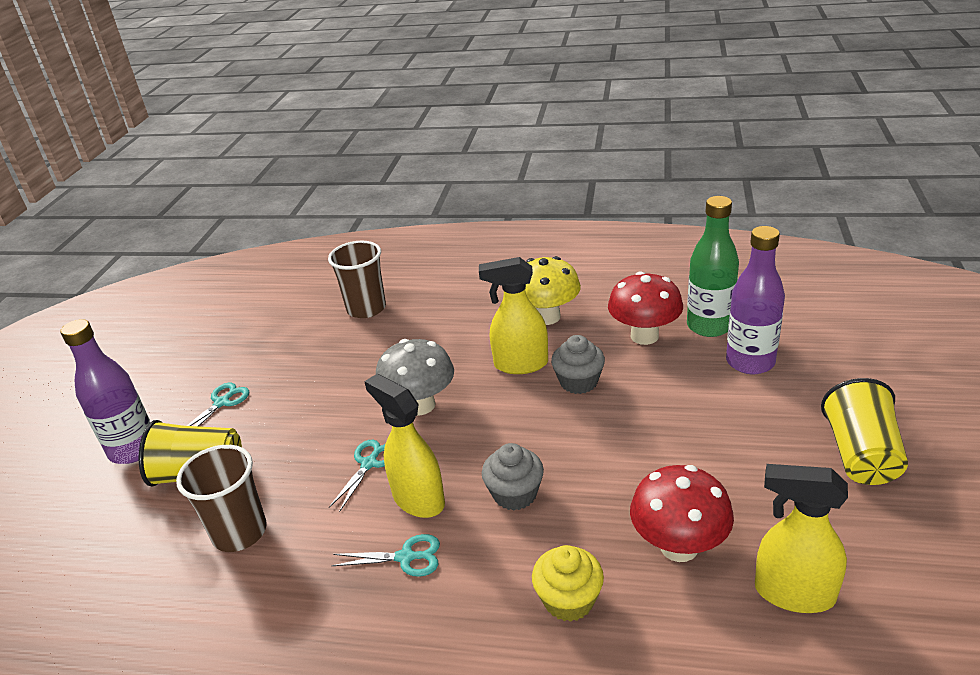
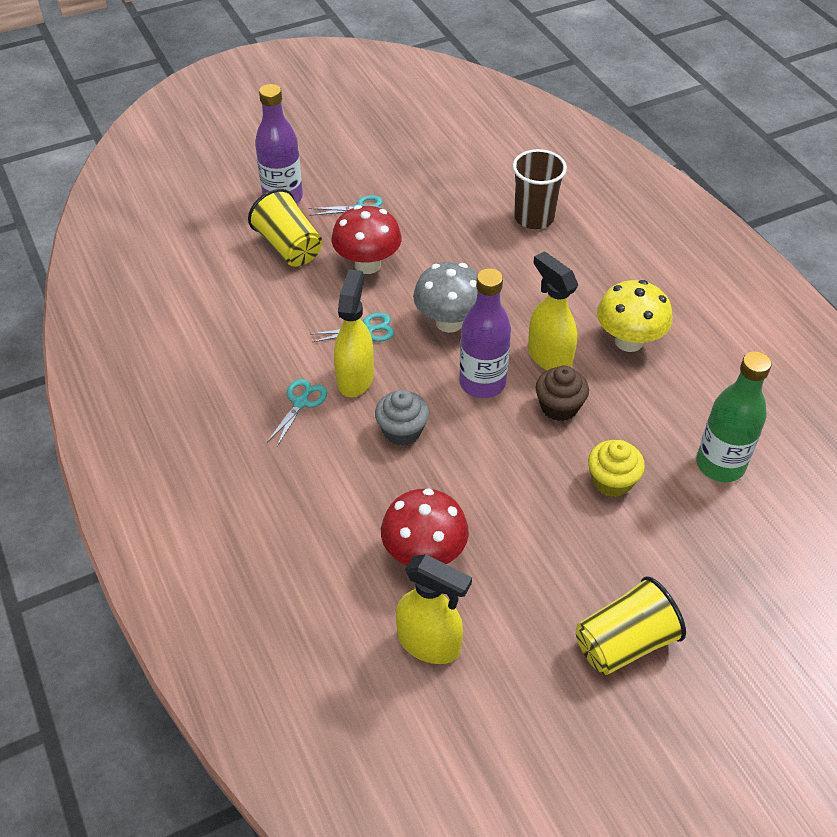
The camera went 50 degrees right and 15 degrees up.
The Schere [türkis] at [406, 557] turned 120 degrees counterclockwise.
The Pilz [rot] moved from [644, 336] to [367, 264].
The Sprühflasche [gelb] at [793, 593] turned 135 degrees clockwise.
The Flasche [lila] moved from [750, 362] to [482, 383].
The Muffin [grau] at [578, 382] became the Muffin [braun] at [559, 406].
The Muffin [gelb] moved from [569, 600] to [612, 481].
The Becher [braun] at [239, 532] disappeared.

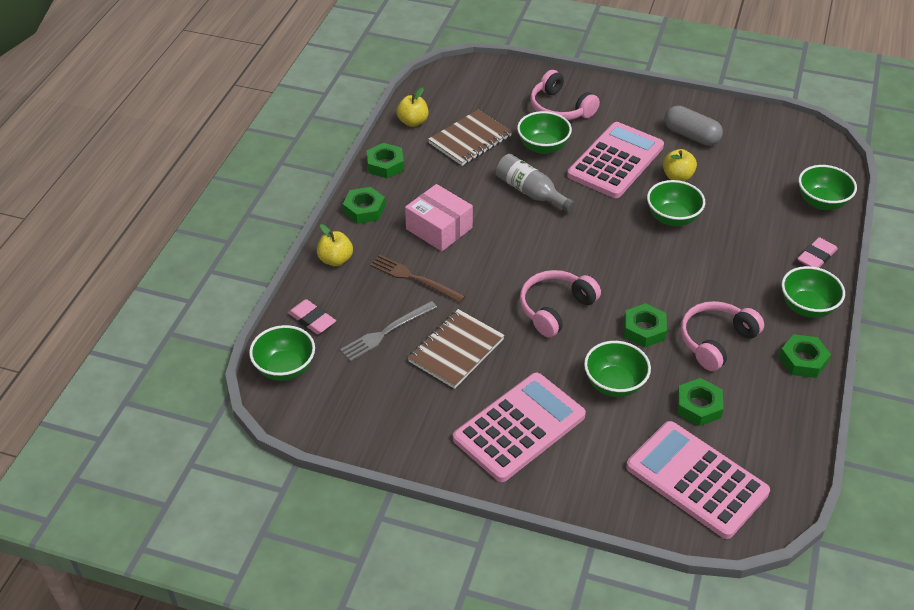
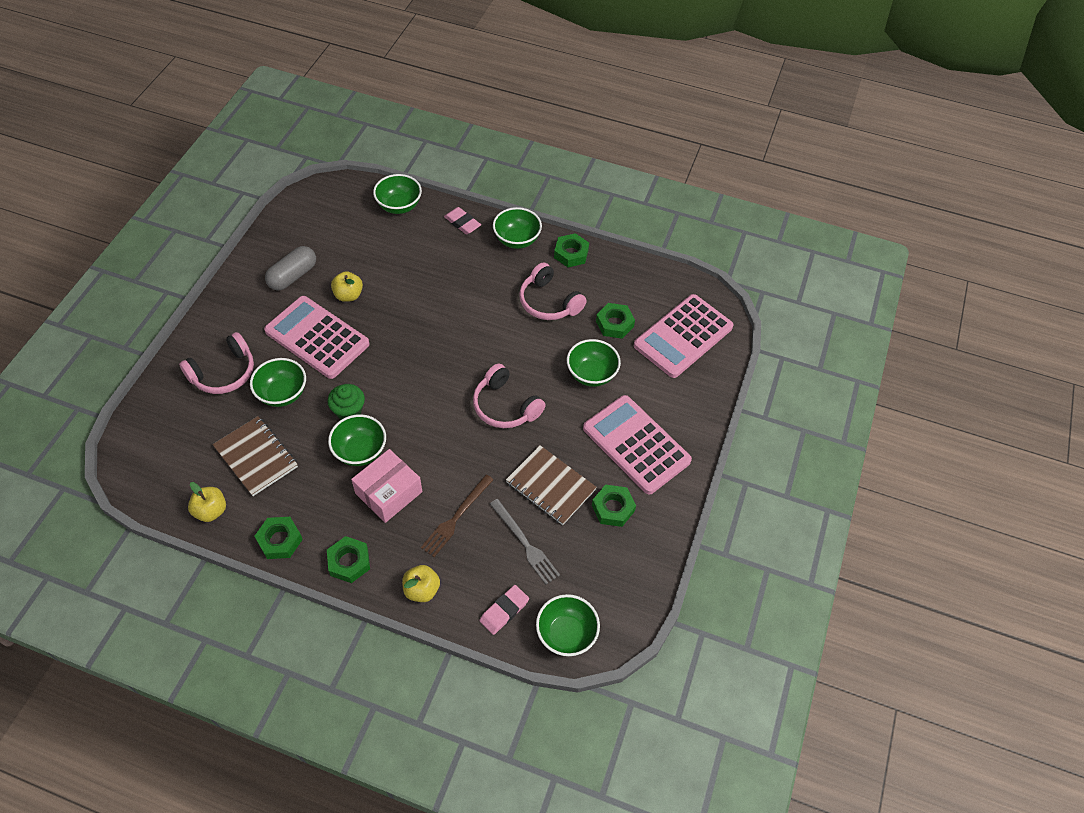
The camera went 90 degrees left and 10 degrees up.
The Flasche [grau] at [530, 192] was replaced by the Muffin [grün] at [349, 410].
The Schüssel [grün] moved from [672, 218] to [360, 451].
The Sechskantmutter [grün] moved from [644, 329] to [613, 508].

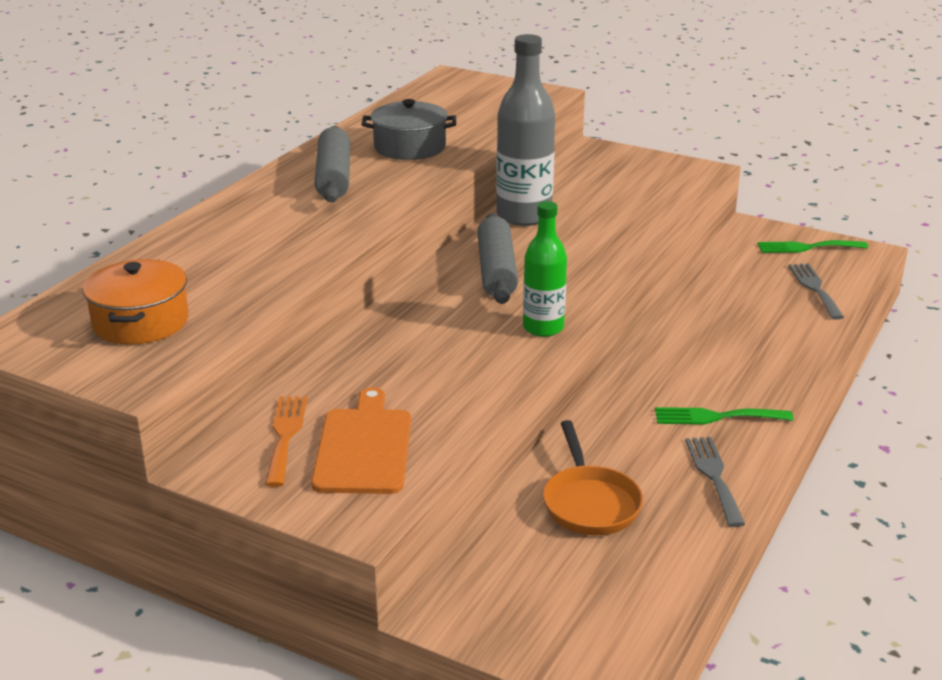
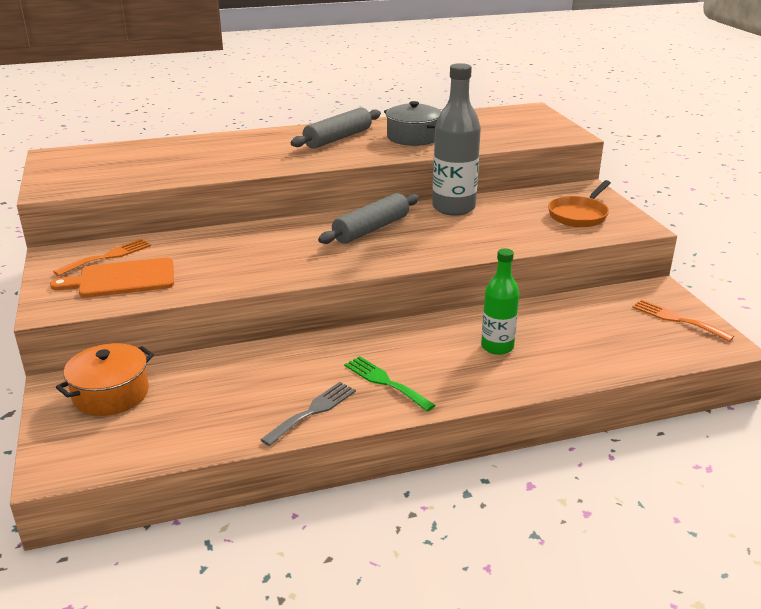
The camera went 45 degrees right and 0 degrees up.
The Schneidebrett [orange] at [364, 447] turned 150 degrees counterclockwise.
The Kochtopf [orange] moved from [140, 322] to [111, 394].
The Flasche [grün] moved from [543, 328] to [497, 347].
The Pfanne [orange] moved from [589, 503] to [579, 215].
The Gabel [grün] at [807, 247] became the Gabel [orange] at [677, 319].
The Gabel [grau] at [814, 288] disappeared.

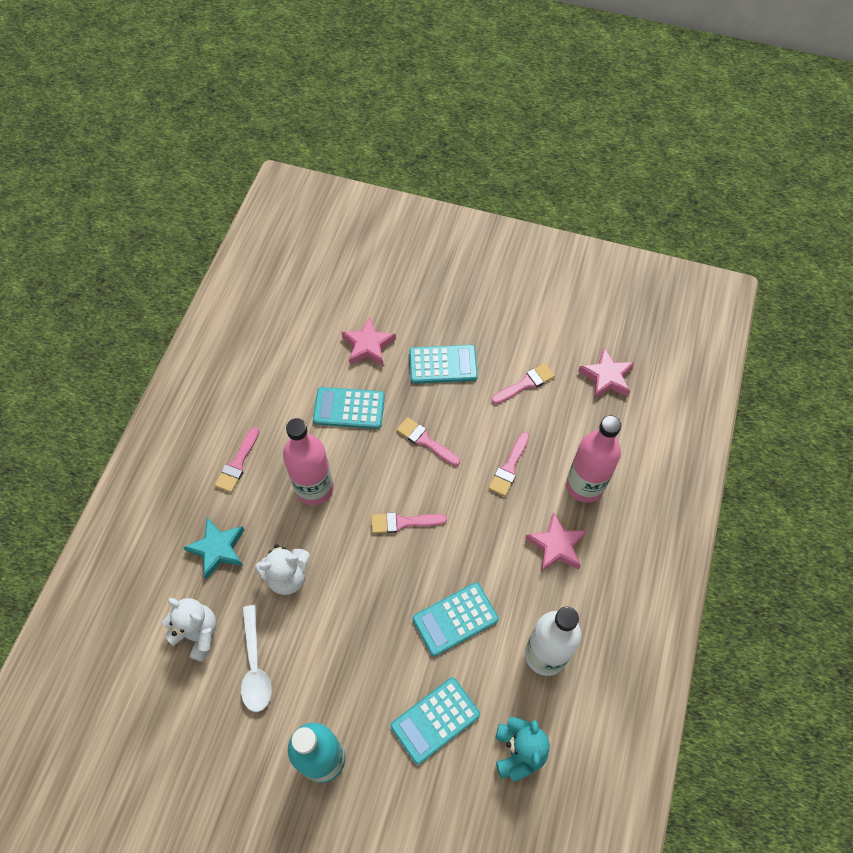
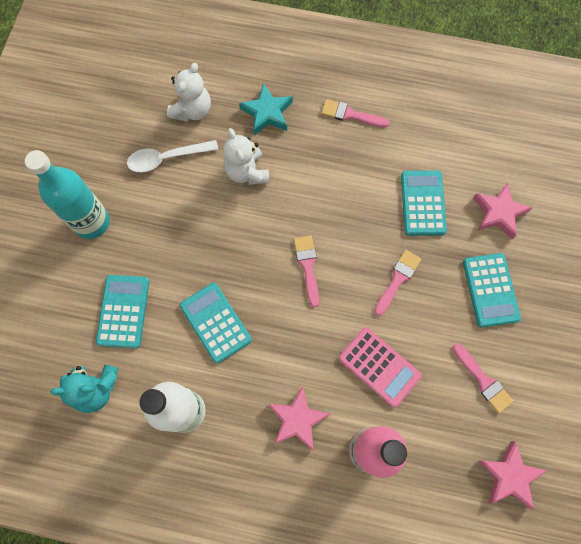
The camera went 85 degrees right and 10 degrees up.
The Taschenrechner [türkis] at [435, 720] turned 45 degrees clockwise.
The Pinsel [rosa] at [509, 467] was replaced by the Taschenrechner [rosa] at [379, 367].
The Flasche [rosa] at [314, 488] disappeared.

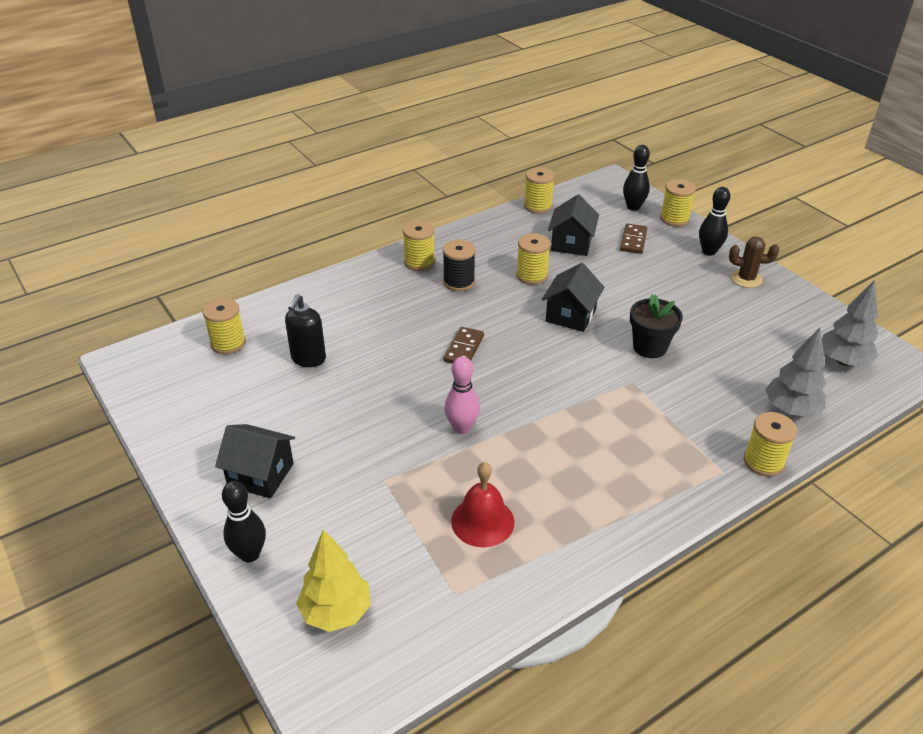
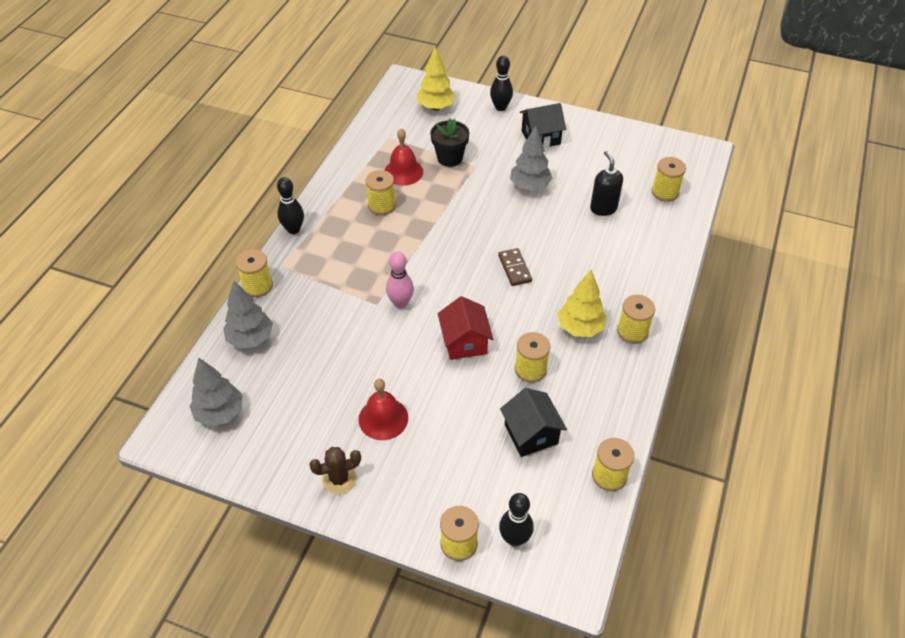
The camera went 145 degrees right and 10 degrees up.
The Bowlingkegel [schwarz] moved from [709, 251] to [293, 229].
The Glocke [rot] at [383, 418] appeared.
The Garnrolle [gelb] at [382, 205] appeared.
The Bowlingkegel [rosa] moved from [462, 428] to [400, 303].
The Blumentopf [schwarz] moved from [650, 347] to [449, 158].
The Haus [schwarz] at [570, 315] became the Haus [rot] at [464, 342].
The Baum [grau] at [529, 186] appeared.
The Garnrolle [schwarz] at [459, 282] was replaced by the Baum [gelb] at [580, 328].
The Dominostein [braun] at [633, 240] disappeared.

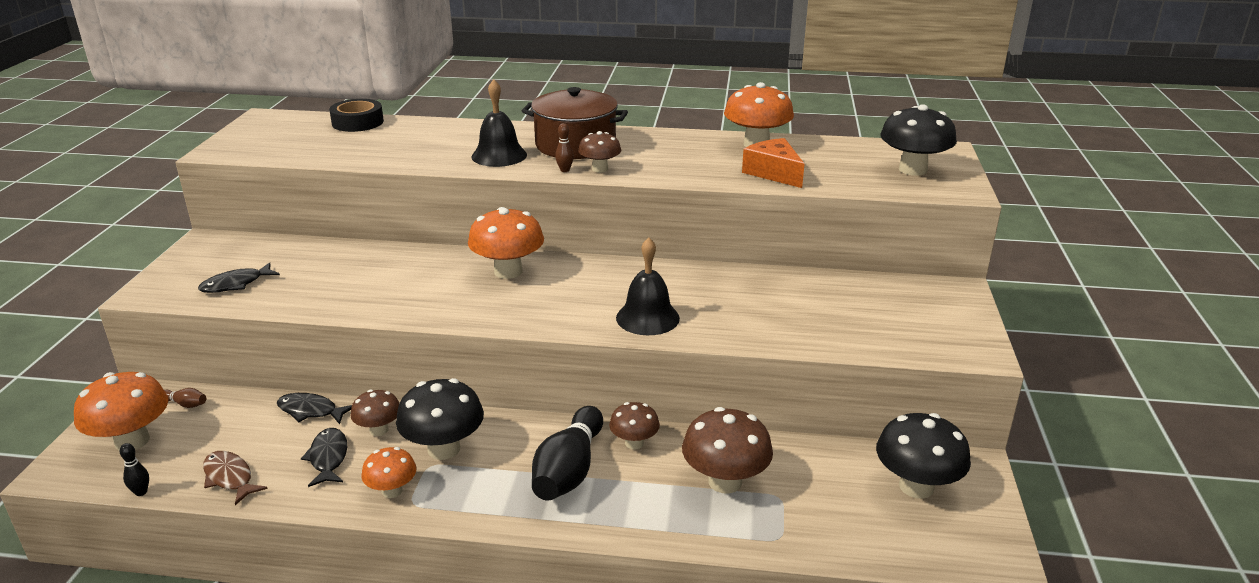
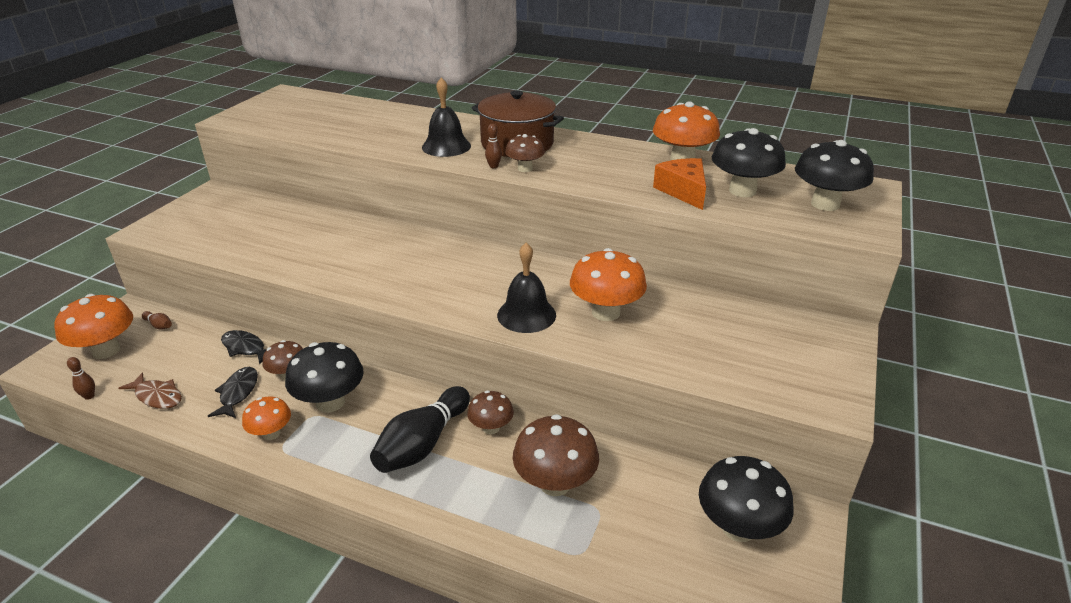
The camera went 15 degrees right and 5 degrees up.
The Bowlingkegel [schwarz] at [141, 492] became the Bowlingkegel [braun] at [89, 396].
The Fisch [braun] at [230, 478] turned 150 degrees clockwise.
The Pilz [orange] moved from [508, 271] to [605, 312].
The Pilz [schwarz] at [742, 191] appeared.
The Fisch [schwarz] at [236, 284] disappeared.
The Klebeband [schwarz] at [357, 122] disappeared.

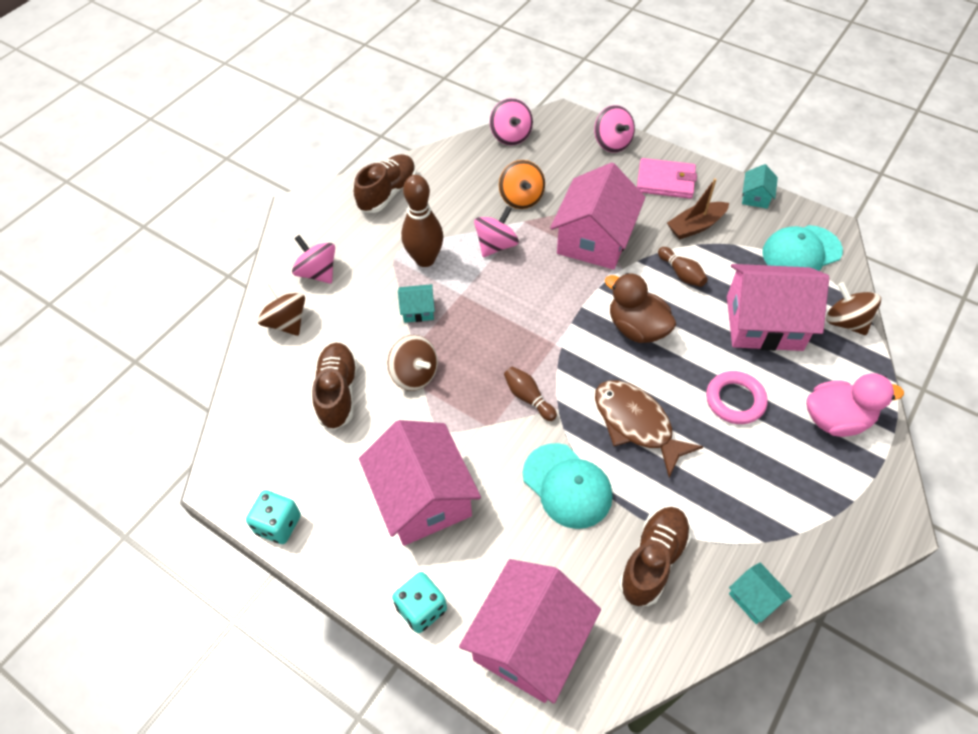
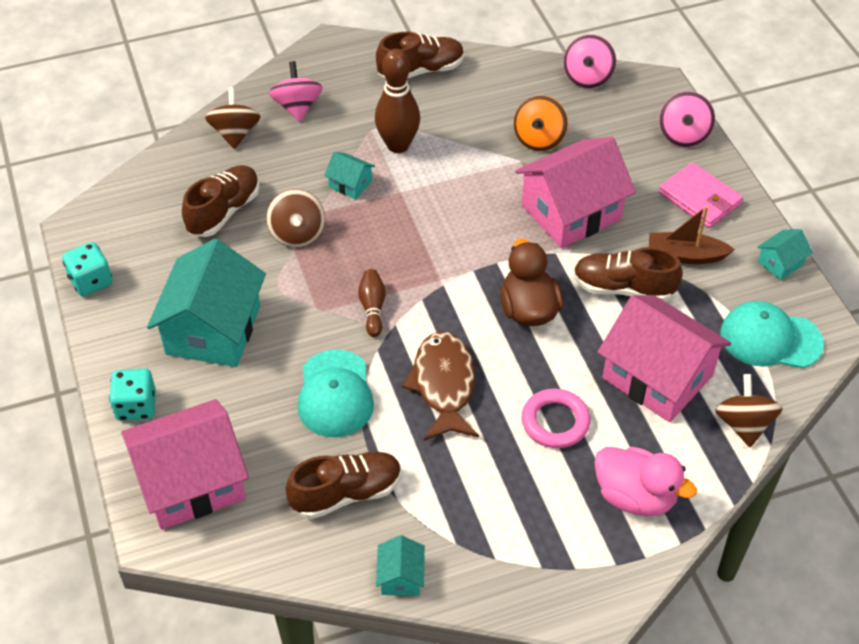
The camera went 35 degrees right and 5 degrees down.
The Haus [rosa] at [423, 497] became the Haus [türkis] at [213, 329].
The Bowlingkegel [braun] at [681, 273] was replaced by the Schuh [braun] at [623, 288].
The Kreisel [rosa] at [496, 245] disappeared.

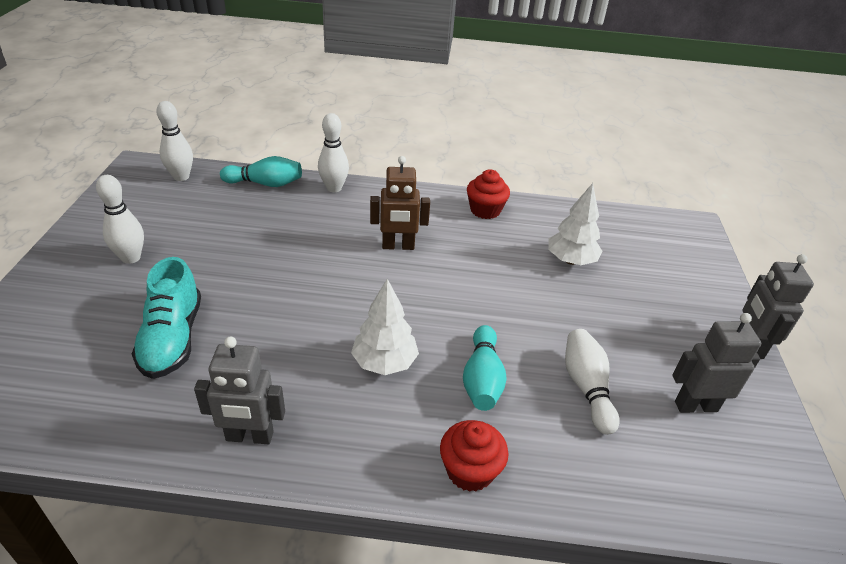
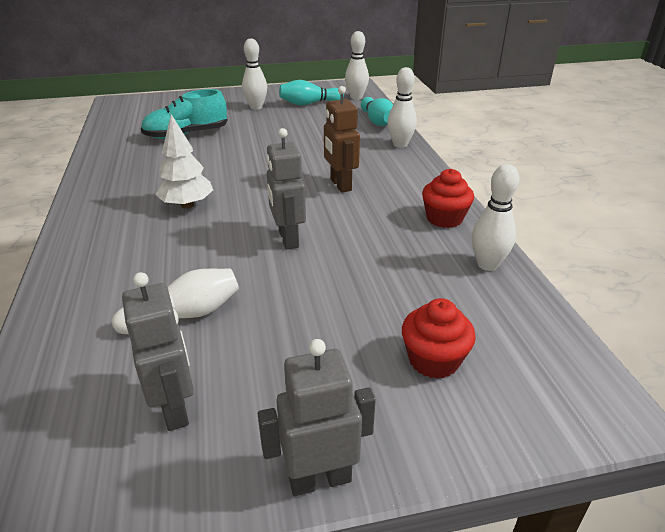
The camera went 75 degrees right and 5 degrees down.
The Roboter [grau] moved from [249, 436] to [288, 239].
The Bowlingkegel [türkis] moved from [482, 379] to [309, 104].
The Muffin [rot] moved from [470, 470] to [433, 360].
The Bowlingkegel [weiß] at [487, 264] appeared.
The Baum [weiß] at [571, 260] disappeared.

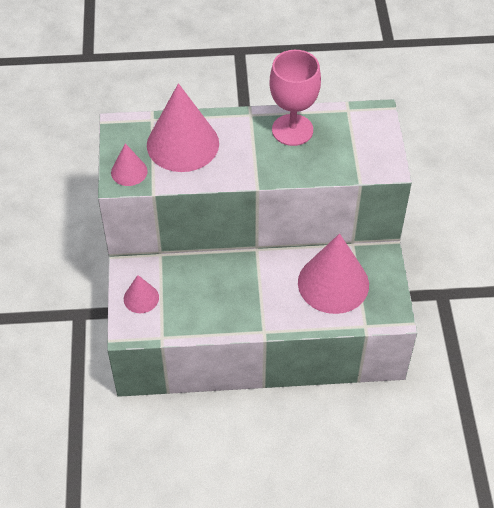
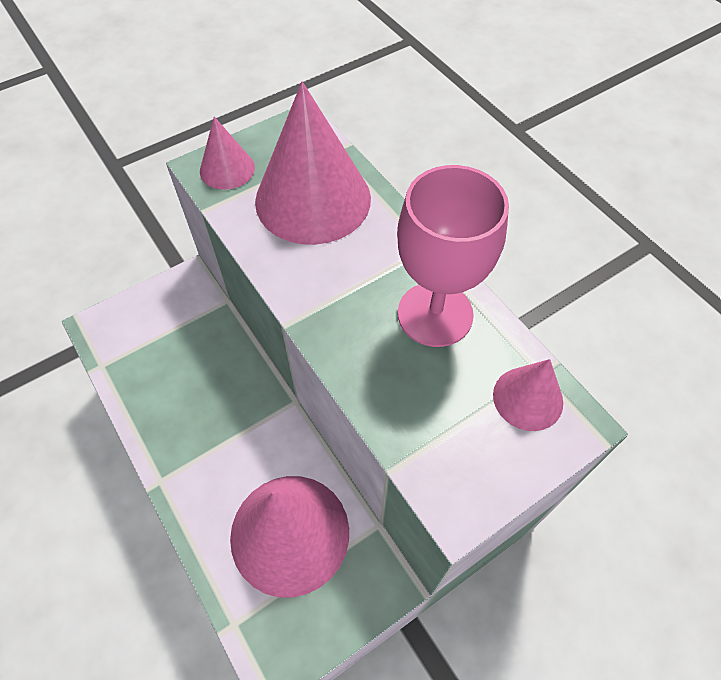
The camera went 60 degrees right and 5 degrees up.
The Kegel [rosa] moved from [141, 298] to [528, 398].

